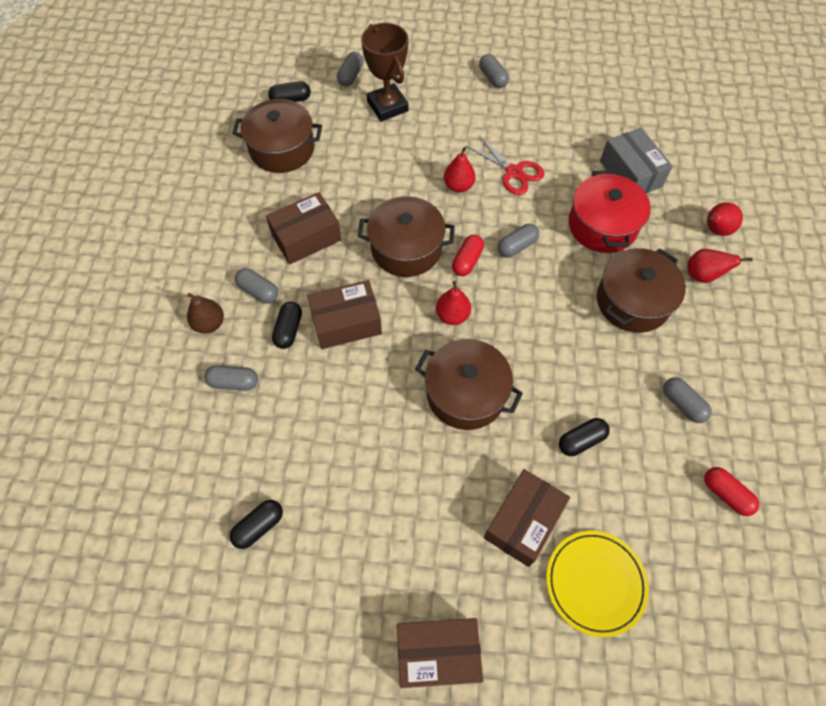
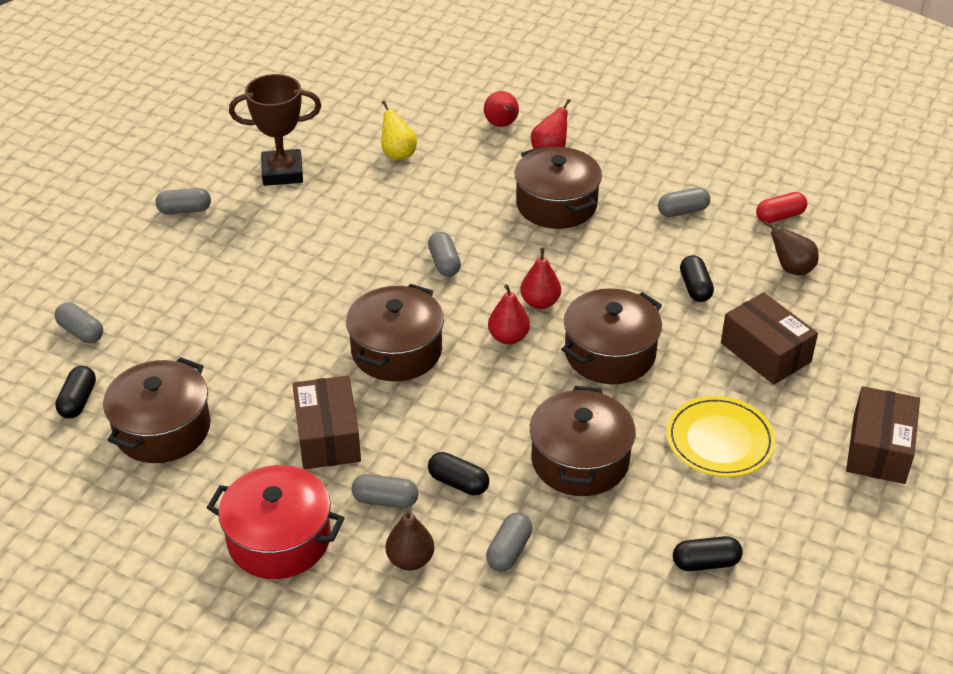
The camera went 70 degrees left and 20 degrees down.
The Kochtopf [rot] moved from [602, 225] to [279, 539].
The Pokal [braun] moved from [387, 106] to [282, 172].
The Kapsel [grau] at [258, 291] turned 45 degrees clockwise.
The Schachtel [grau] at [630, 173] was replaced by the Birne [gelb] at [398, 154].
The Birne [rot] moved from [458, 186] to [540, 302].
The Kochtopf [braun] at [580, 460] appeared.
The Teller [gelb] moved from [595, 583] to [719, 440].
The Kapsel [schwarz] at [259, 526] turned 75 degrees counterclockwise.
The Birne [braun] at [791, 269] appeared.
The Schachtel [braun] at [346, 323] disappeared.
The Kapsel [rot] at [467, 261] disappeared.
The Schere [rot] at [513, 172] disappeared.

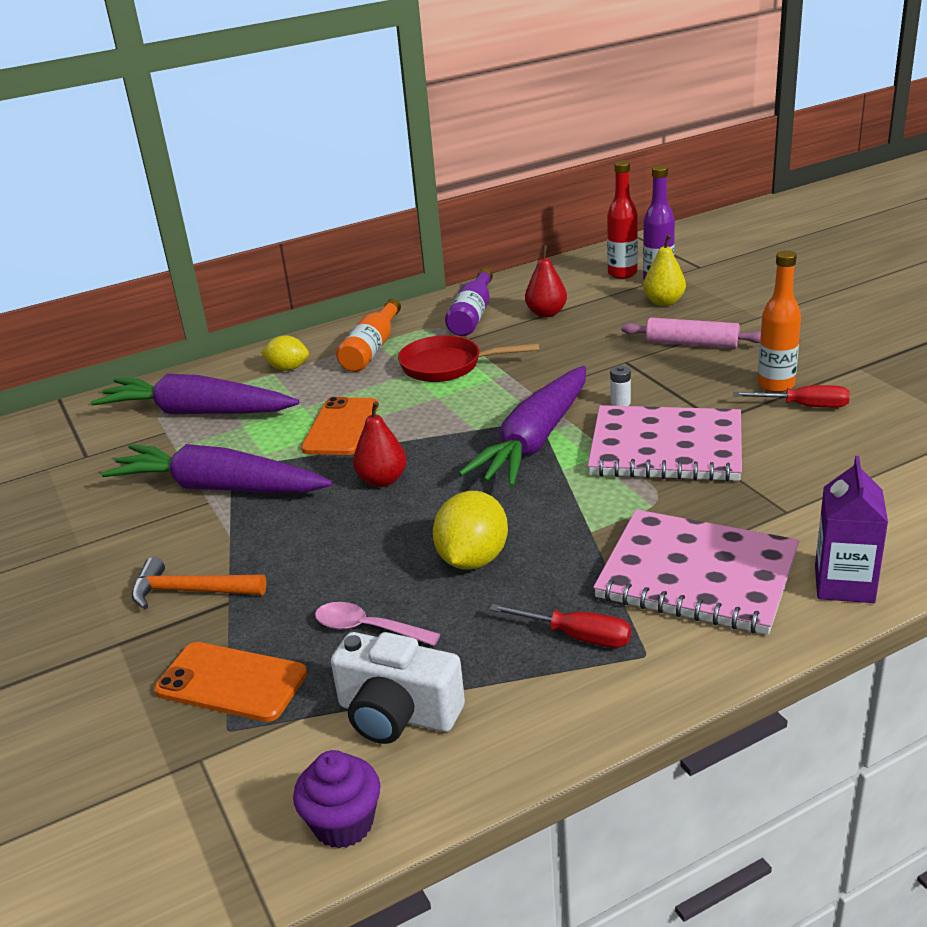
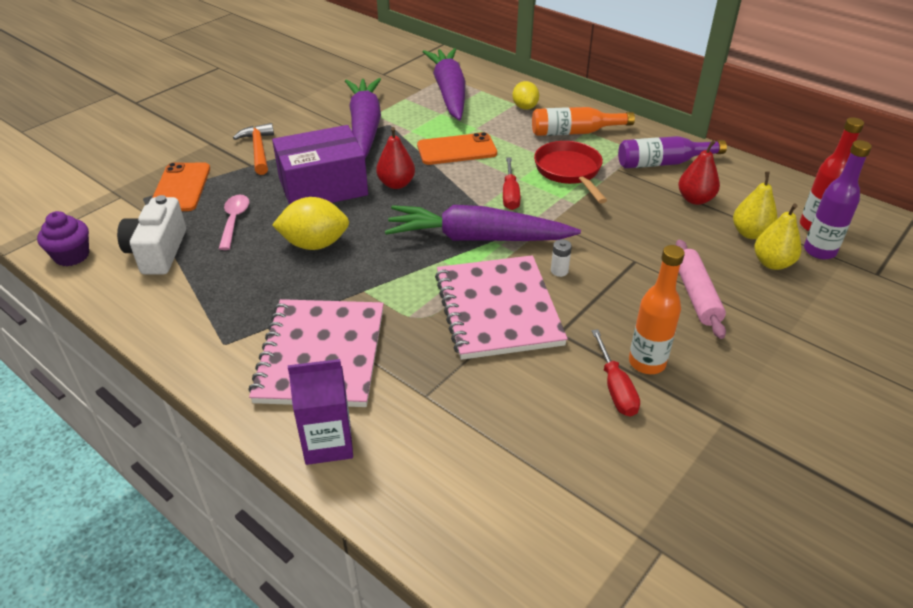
The camera went 65 degrees right and 10 degrees up.
The Schachtel [lila] at [323, 187] appeared.
The Schraubenzieher [rot] moved from [577, 636] to [510, 195].
The Birne [gelb] at [750, 233] appeared.

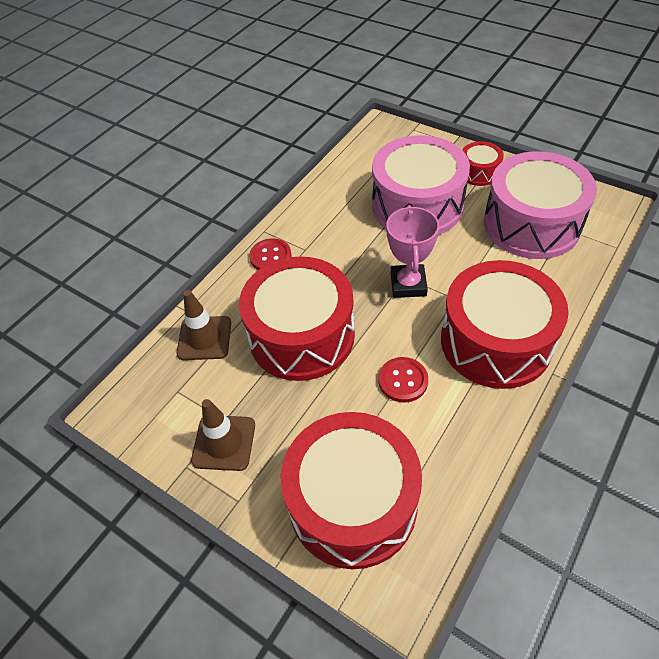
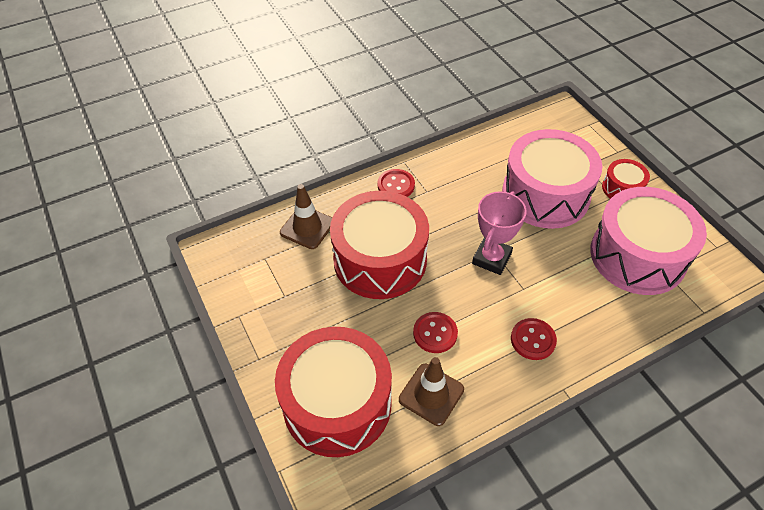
The camera went 25 degrees right and 0 degrees up.
The Leitkegel [braun] moved from [224, 443] to [431, 394].
The Trommel [rot] at [495, 341] was replaced by the Knopf [rot] at [533, 340].

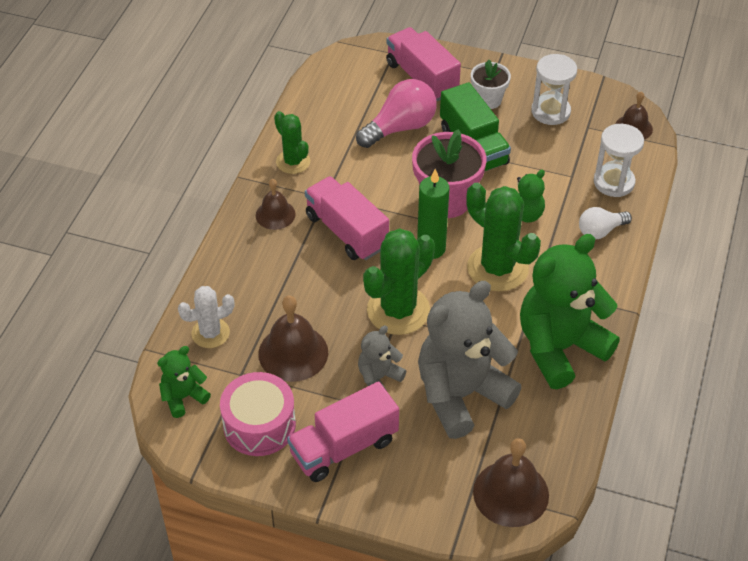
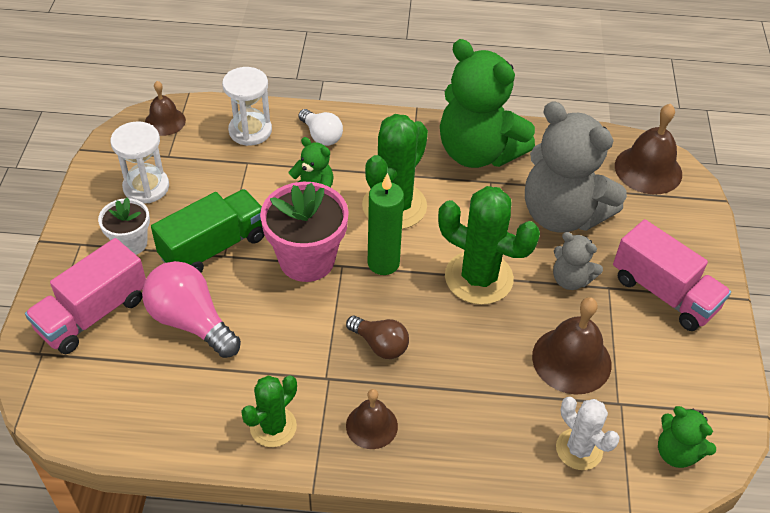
The camera went 105 degrees left and 0 degrees up.
The Lastwagen [rosa] at [346, 231] was replaced by the Glühbirne [braun] at [380, 345].
The Trommel [rosa] at [259, 425] disappeared.

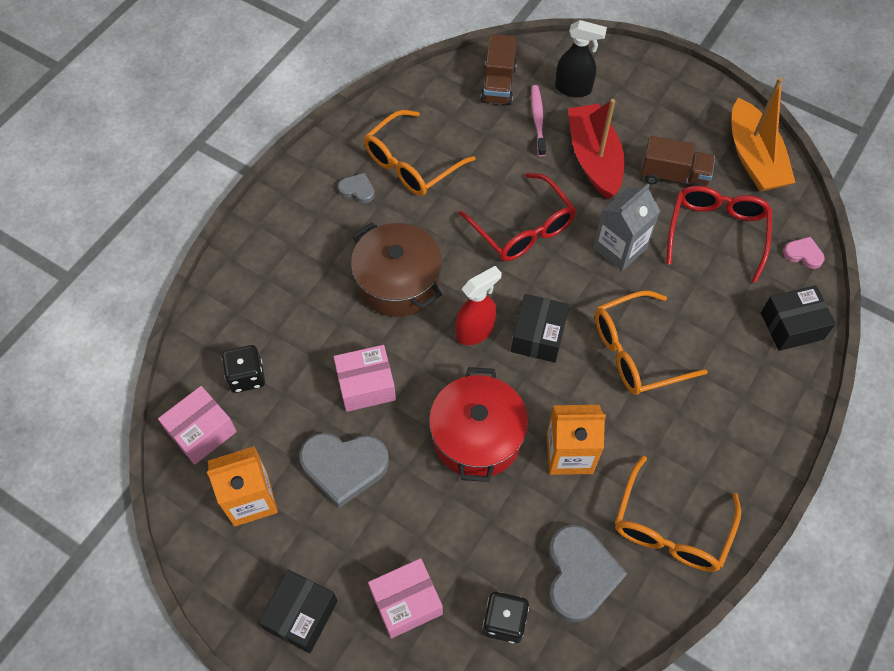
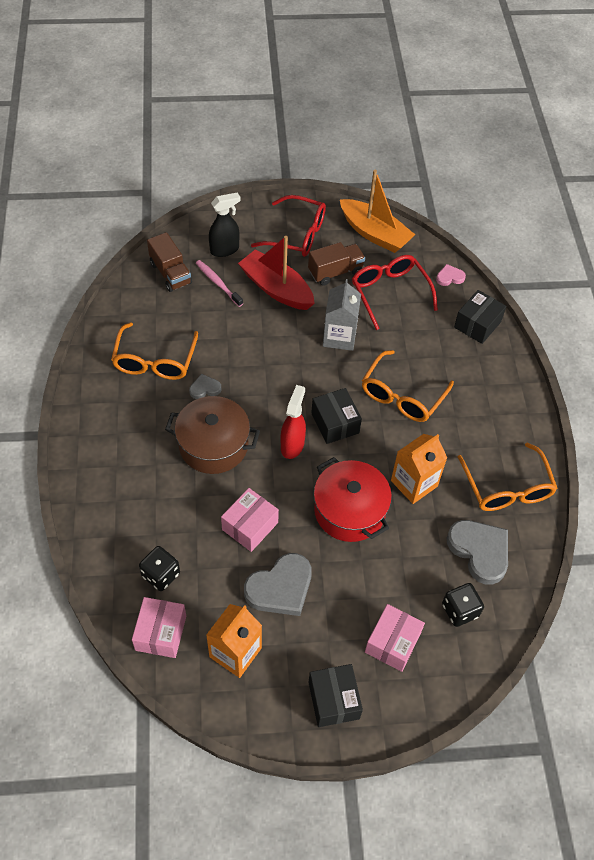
The camera went 40 degrees left and 5 degrees down.
The Herz [grau] moved from [357, 190] to [205, 388].
The Brille [rot] moved from [523, 229] to [297, 235].

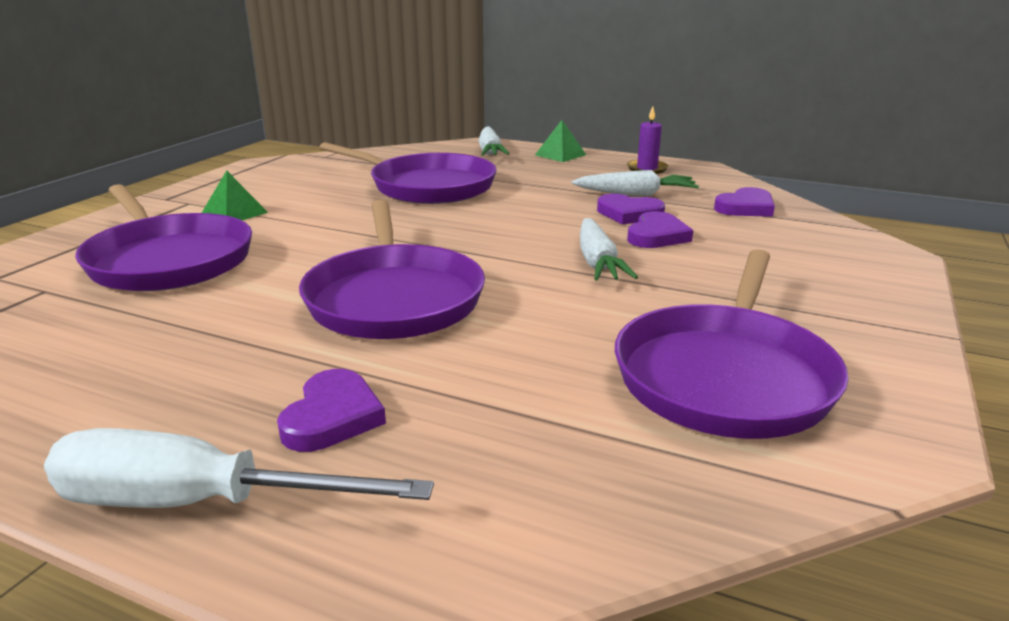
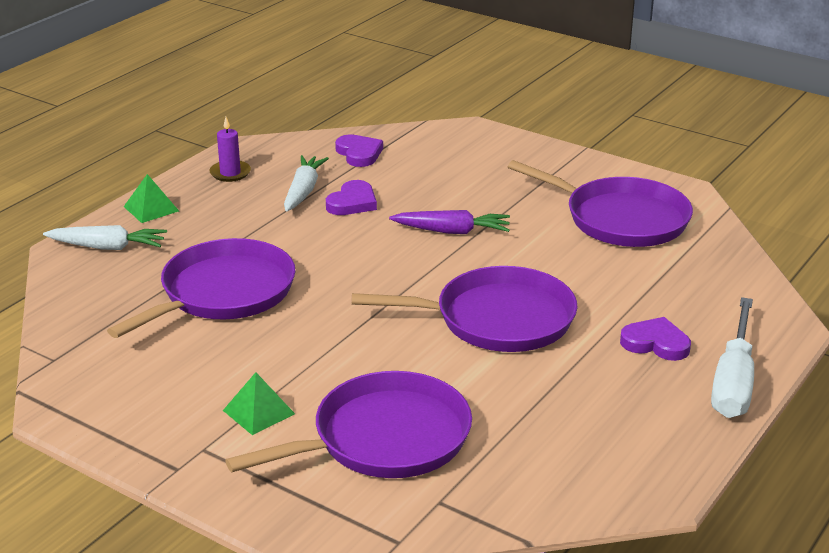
The camera went 80 degrees left and 5 degrees up.
The Karotte [weiß] at [597, 261] became the Karotte [lila] at [451, 231].
The Herz [lila] at [657, 235] disappeared.

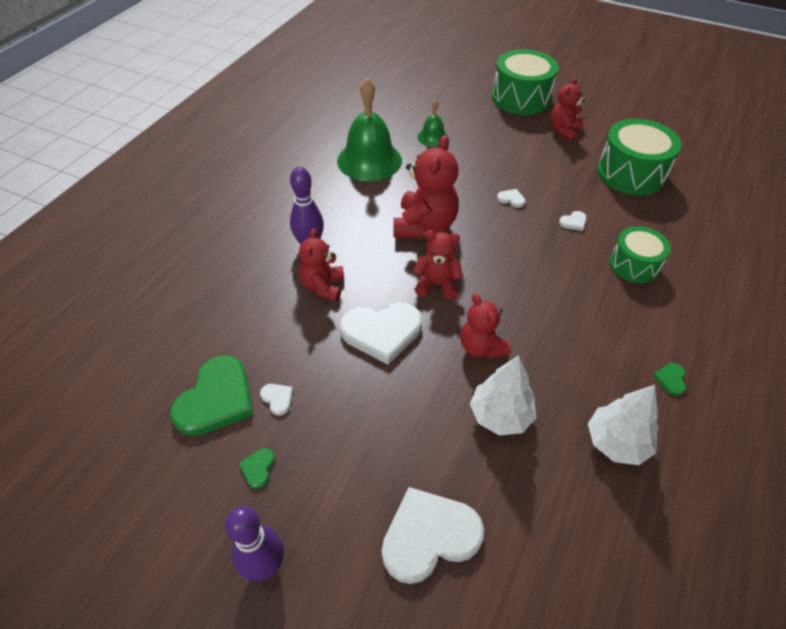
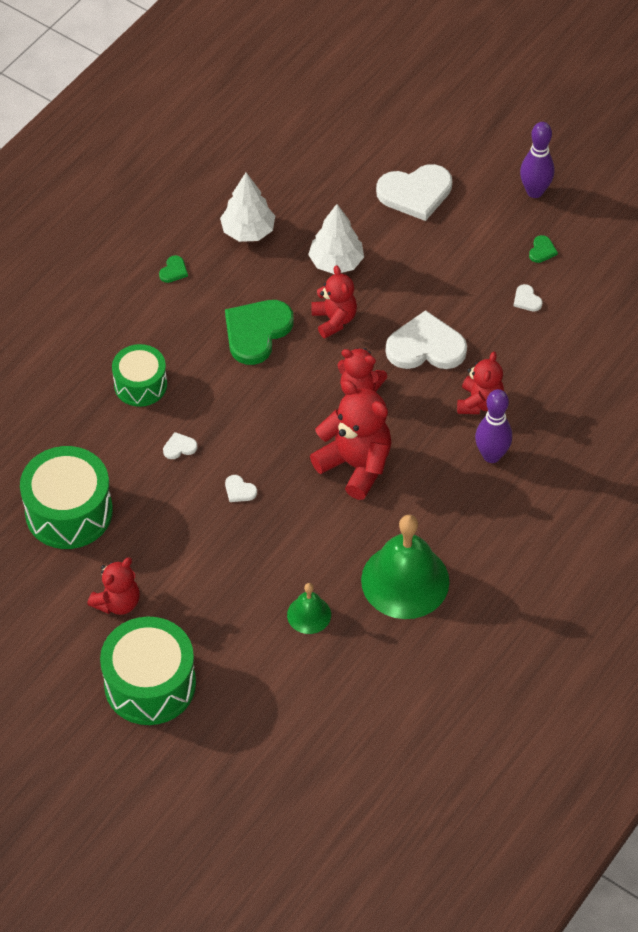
The camera went 170 degrees left and 5 degrees up.
The Herz [grün] moved from [216, 399] to [256, 332].
The Teddybär [rot] at [424, 226] turned 105 degrees clockwise.

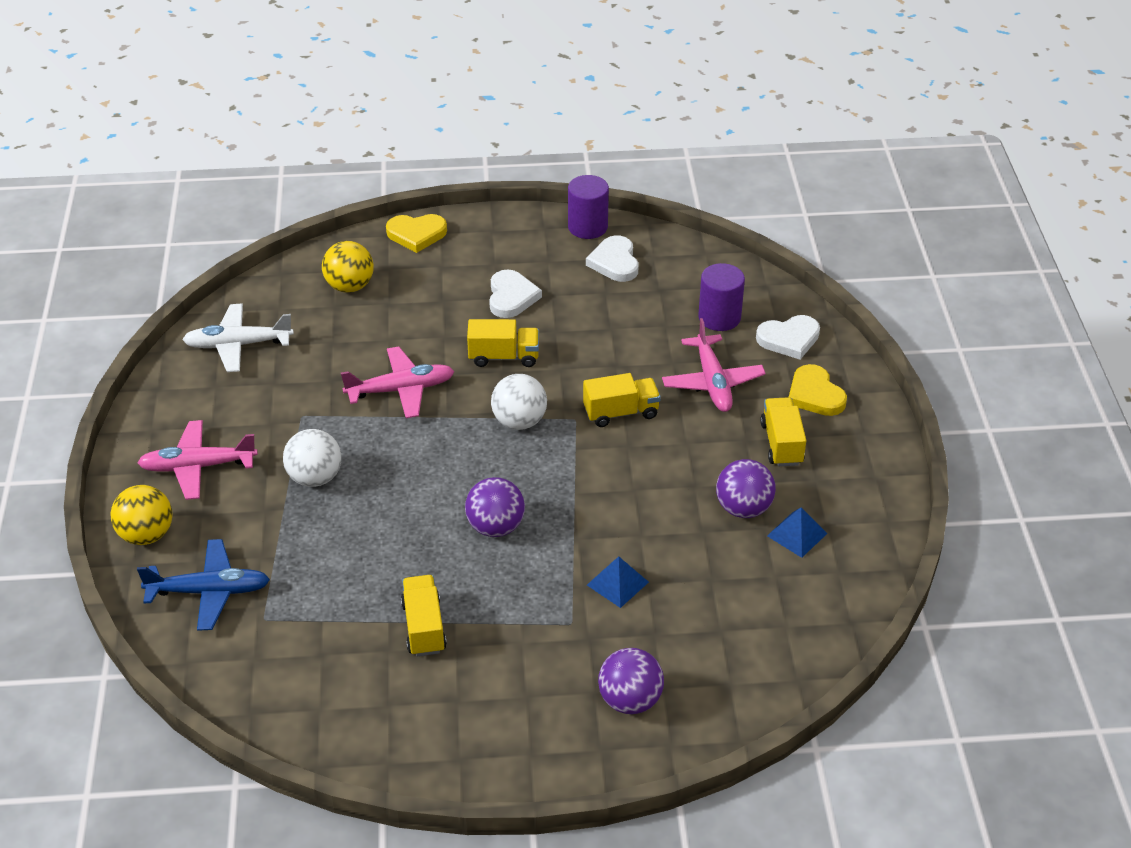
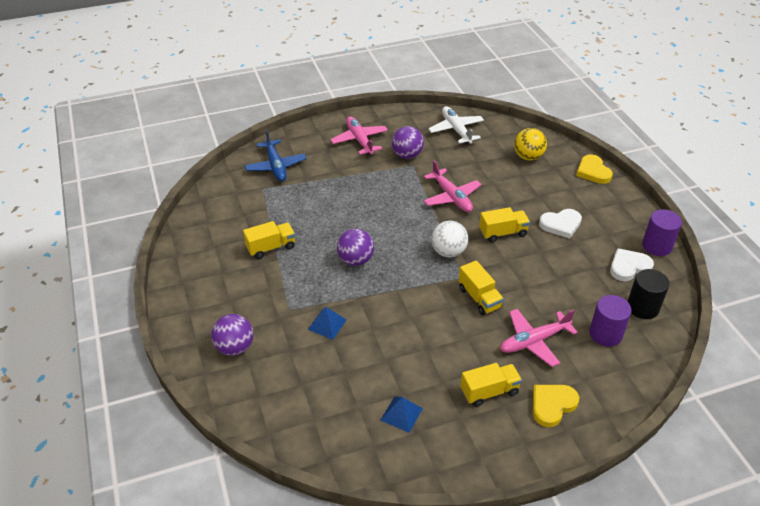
The camera went 75 degrees right and 0 degrees up.
The Ball [lila] moved from [743, 508] to [407, 155].
The Lastwagen [gelb] at [504, 357] turned 90 degrees counterclockwise.
The Vollzylinder [schwarz] at [642, 307] appeared.
The Ball [gelb] at [146, 535] disappeared.
The Ball [weiß] at [315, 478] disappeared.
The Herz [weiß] at [789, 339] disappeared.

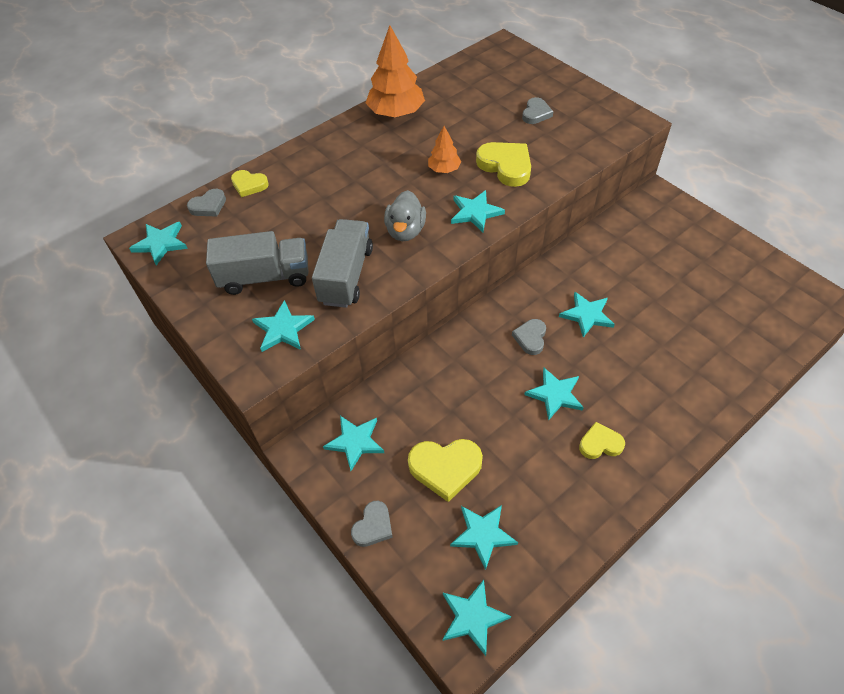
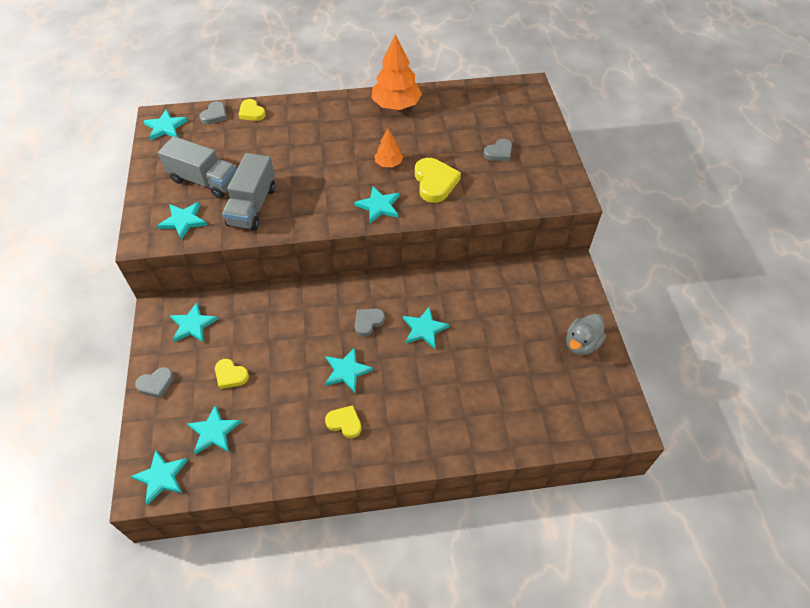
The camera went 30 degrees right and 0 degrees up.
The Herz [grau] at [208, 206] turned 60 degrees counterclockwise.
The Herz [gelb] at [445, 468] changed to 0.61 times the size.
The Lastwagen [grau] at [346, 276] turned 150 degrees clockwise.
The Ente [grau] moved from [405, 231] to [581, 343].

